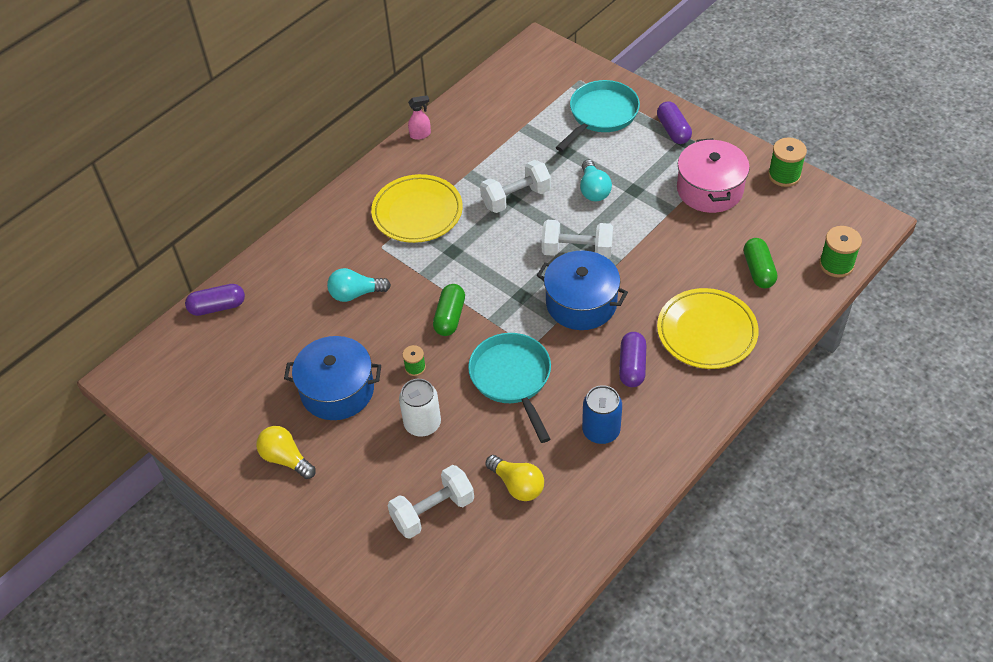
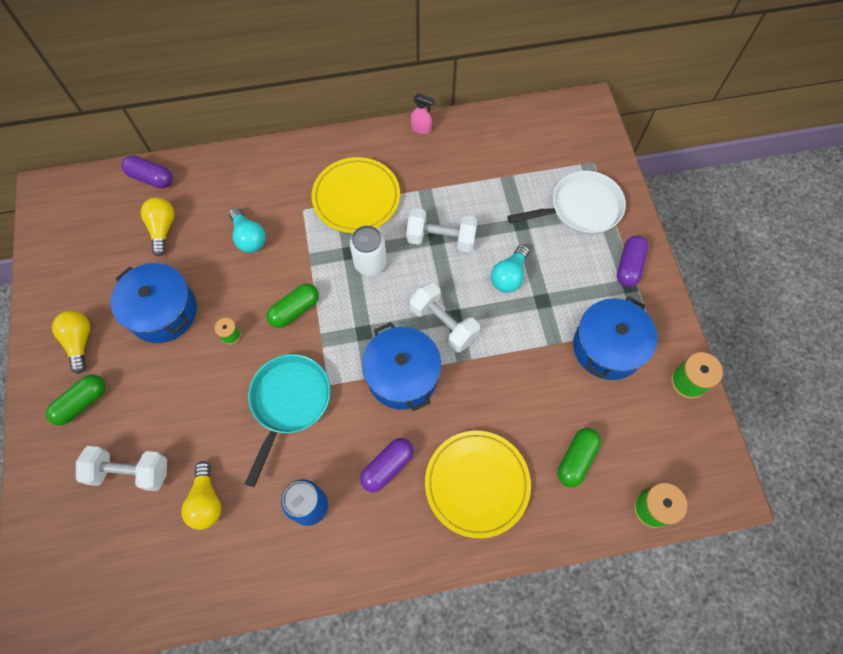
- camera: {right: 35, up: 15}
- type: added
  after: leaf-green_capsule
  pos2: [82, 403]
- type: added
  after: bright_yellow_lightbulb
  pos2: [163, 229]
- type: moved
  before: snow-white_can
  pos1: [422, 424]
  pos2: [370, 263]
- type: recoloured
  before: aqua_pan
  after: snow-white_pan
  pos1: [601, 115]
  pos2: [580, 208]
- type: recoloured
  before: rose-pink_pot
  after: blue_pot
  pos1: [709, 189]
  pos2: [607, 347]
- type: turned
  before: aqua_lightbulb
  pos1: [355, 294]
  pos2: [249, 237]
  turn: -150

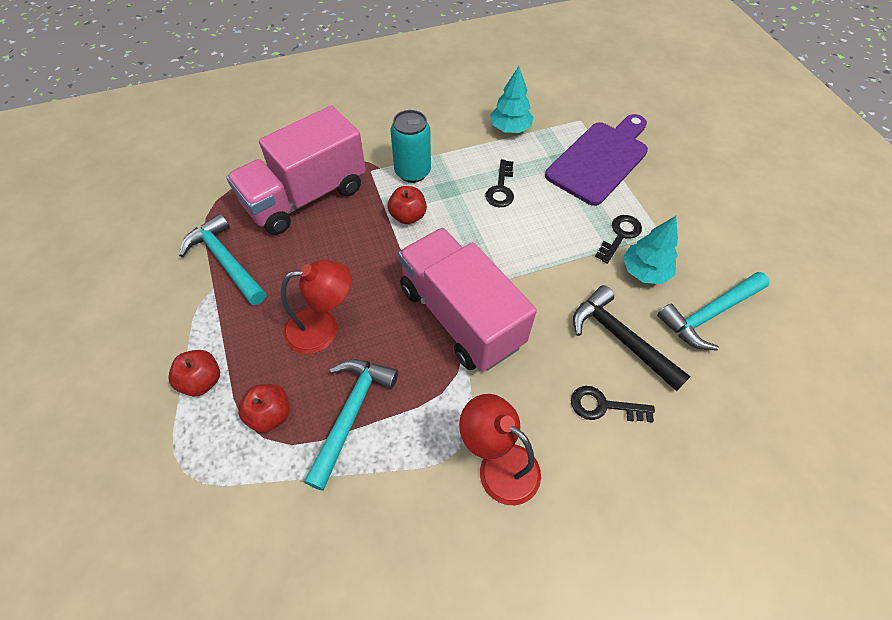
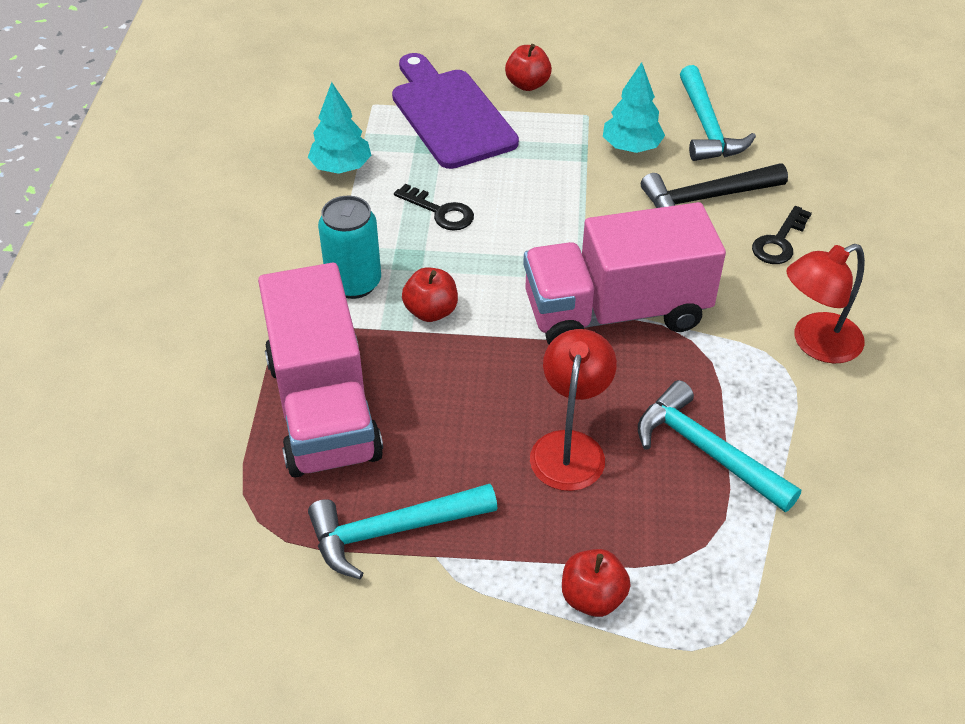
- camera: {right: -65, up: -10}
- type: removed
  before: ebony_latchkey
  pos1: [620, 235]
- type: moved
  before: red_apple
  pos1: [270, 415]
  pos2: [527, 84]

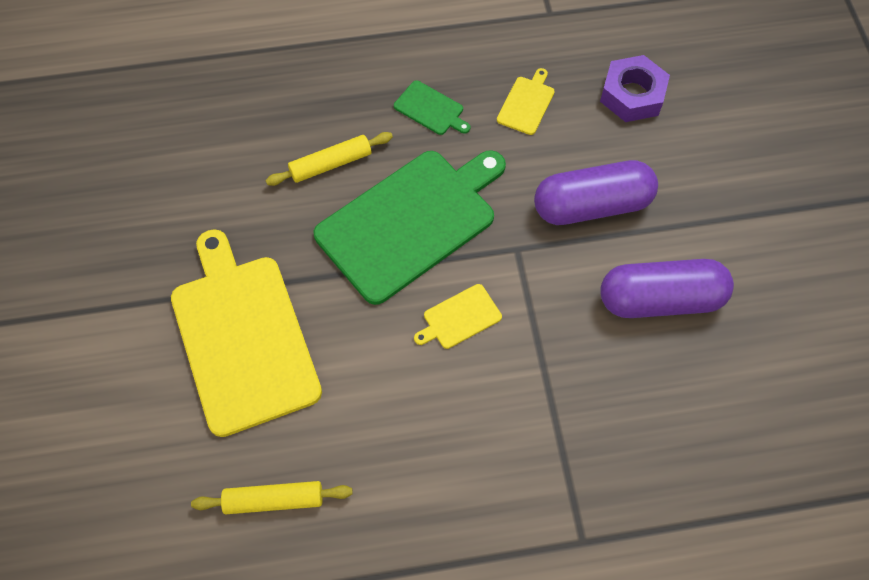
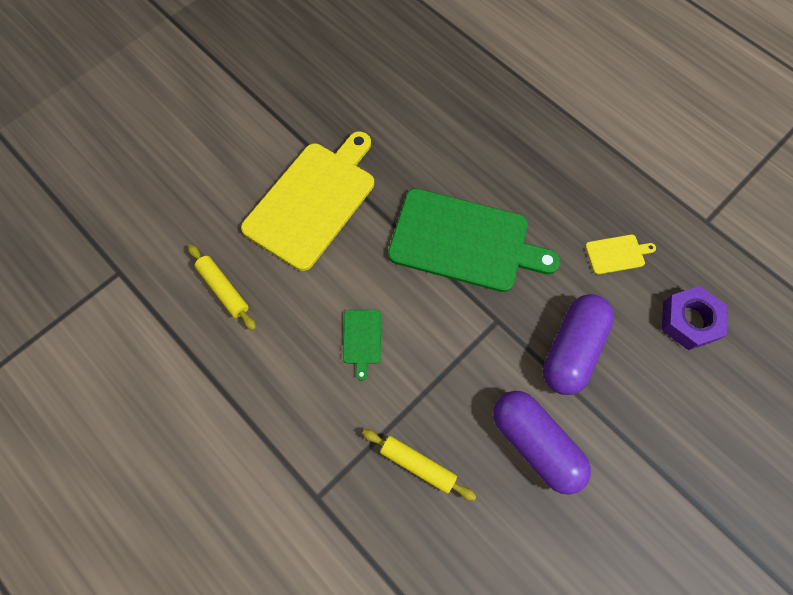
- camera: {right: 55, up: 5}
- type: removed
  before: bright_yellow_chopping_board
  pos1: [459, 318]
- type: moved
  before: bright_yellow_dough_roller
  pos1: [331, 164]
  pos2: [417, 464]
- type: moved
  before: leaf-green_chopping_board
  pos1: [431, 109]
  pos2: [362, 339]
- type: turned
  before: purple_capsule
  pos1: [592, 205]
  pos2: [572, 349]
  turn: 75

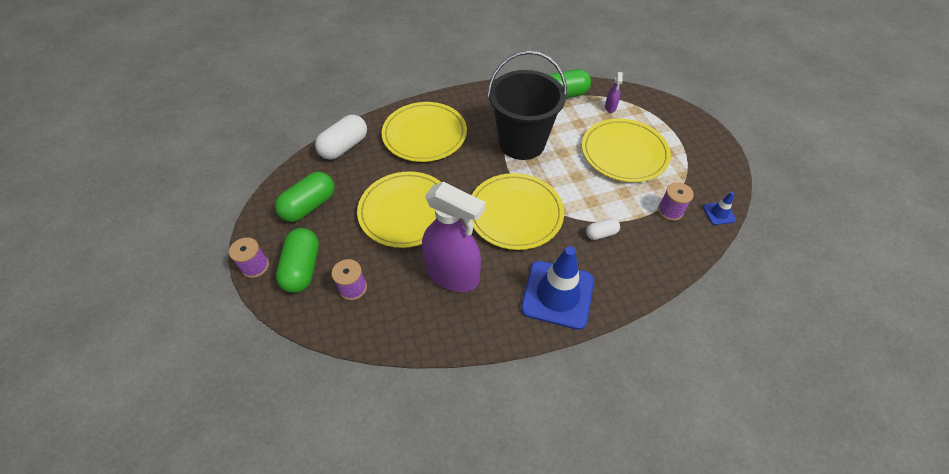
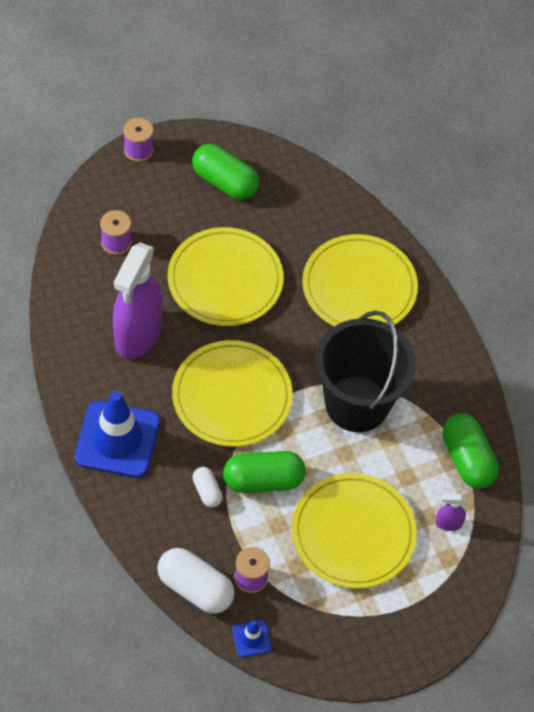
- camera: {right: 80, up: 5}
- type: moved
  before: leaf-green_capsule
  pos1: [302, 268]
  pos2: [263, 480]
- type: moved
  before: snow-white_capsule
  pos1: [344, 147]
  pos2: [195, 588]

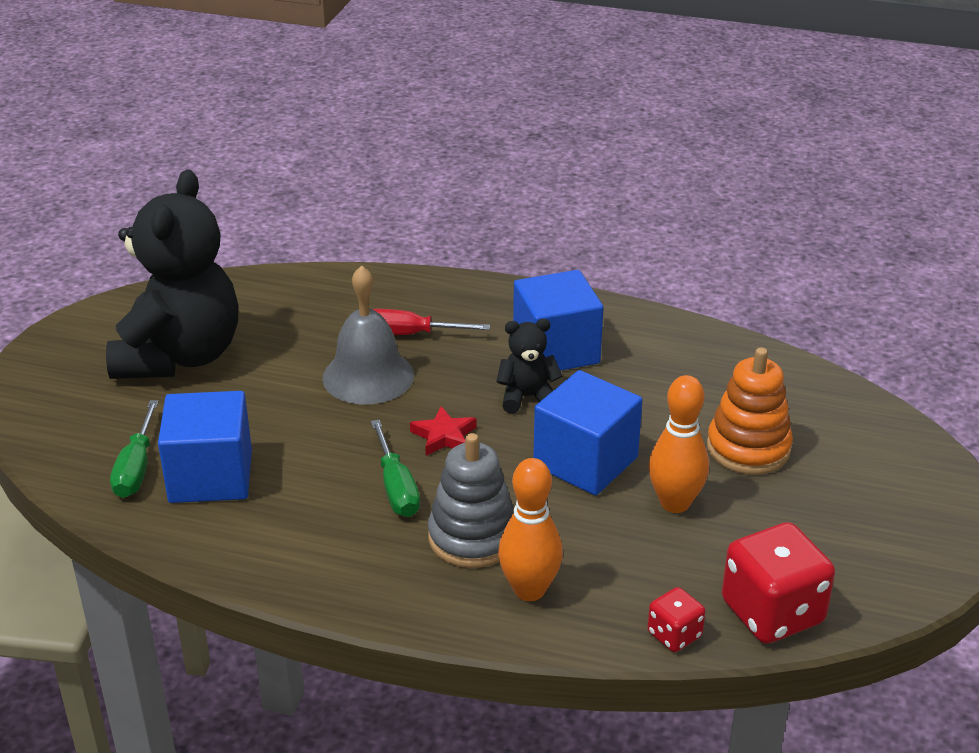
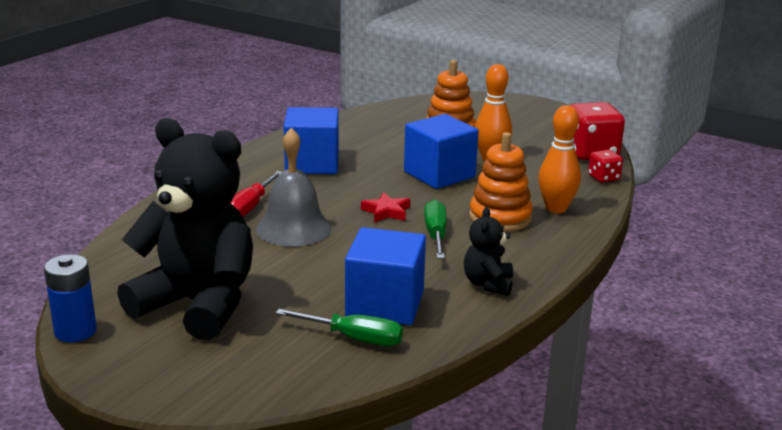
- camera: {right: -75, up: -10}
- type: added
  after: blue_battery
  pos2: [75, 331]
- type: moved
  before: ebony_teddy
  pos1: [527, 397]
  pos2: [488, 284]
- type: recoloured
  before: ash-grey_ring_stacker
  after: orange-coloured_ring_stacker
  pos1: [473, 537]
  pos2: [500, 217]
- type: turned
  before: leaf-green_screwdriver
  pos1: [396, 487]
  pos2: [436, 235]
  turn: -90

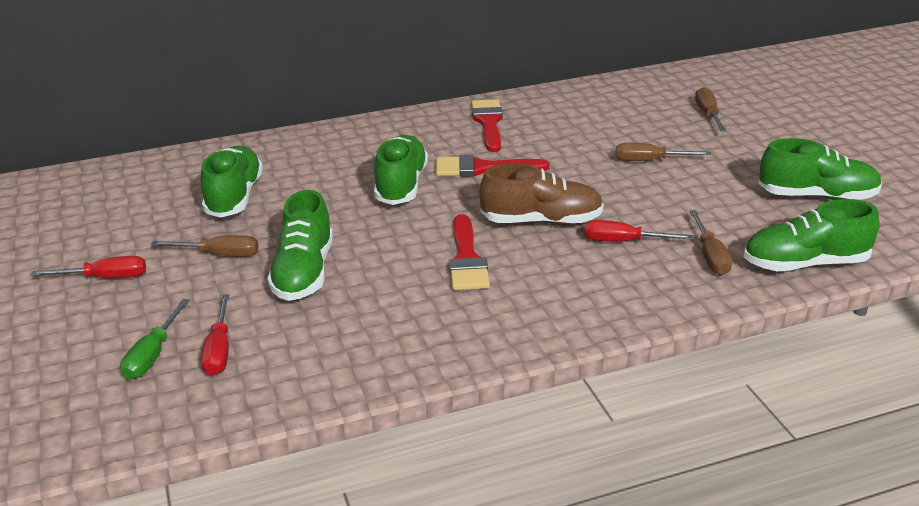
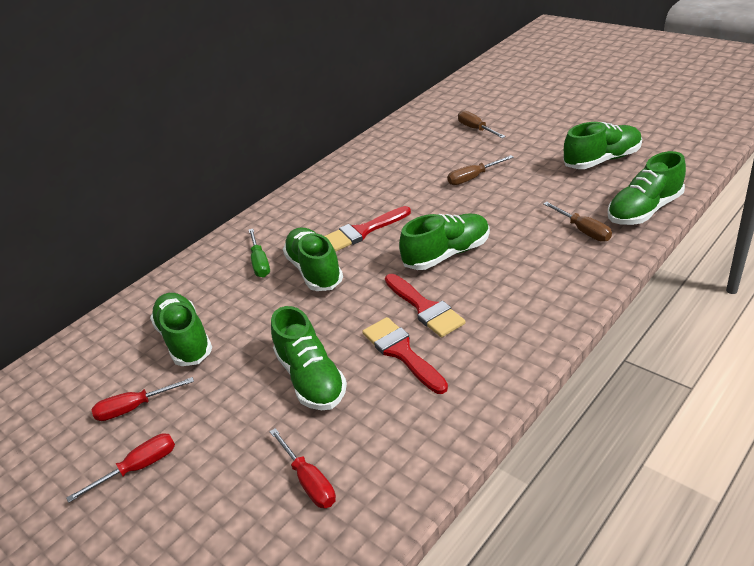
- camera: {right: -25, up: 5}
- type: removed
  before: russet_screwdriver
  pos1: [219, 254]
- type: moved
  before: leaf-green_screwdriver
  pos1: [153, 355]
  pos2: [260, 263]
- type: moved
  before: red_brush
  pos1: [488, 123]
  pos2: [402, 352]
- type: moved
  before: red_screwdriver
  pos1: [623, 241]
  pos2: [134, 408]
- type: recoloured
  before: russet_sneaker
  after: leaf-green_sneaker
  pos1: [541, 221]
  pos2: [447, 254]

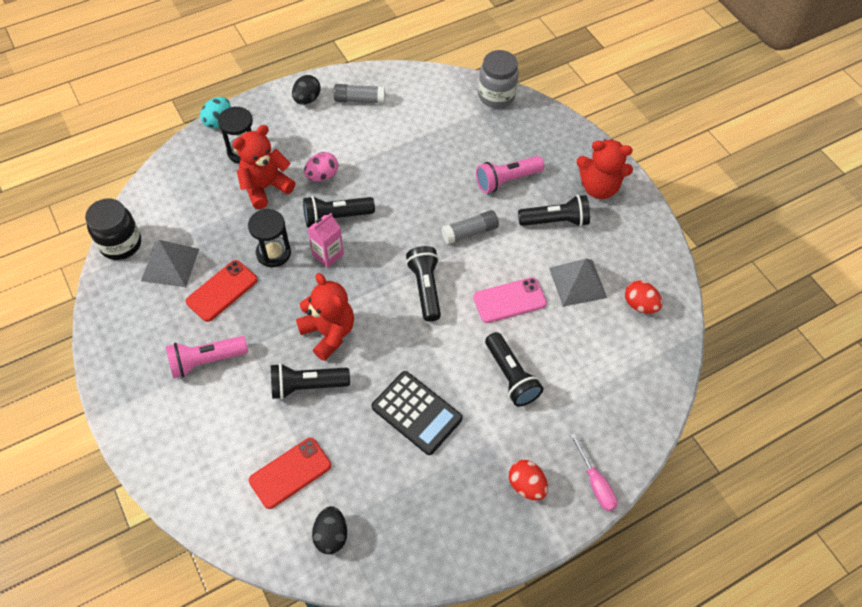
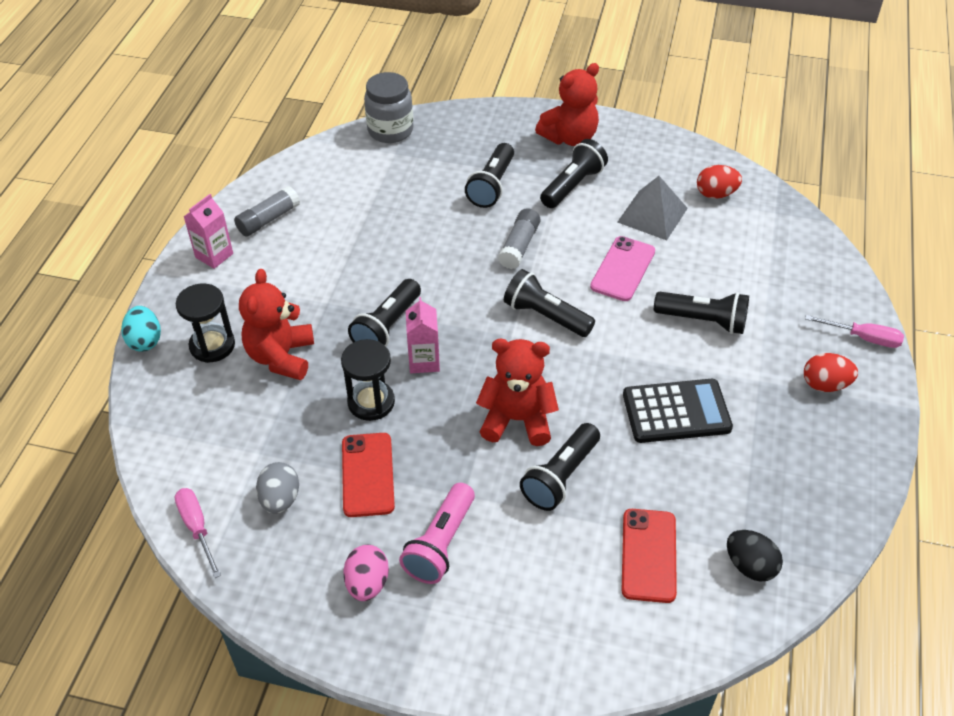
- camera: {right: -45, up: -10}
- type: moved
  before: rose-pink_egg
  pos1: [322, 176]
  pos2: [367, 583]
- type: replaced
  before: ebony_preserve_jar
  after: rose-pink_screwdriver
  pos1: [121, 244]
  pos2: [197, 528]
- type: replaced
  before: ash-grey_pyramid_shape
  after: ash-grey_egg
  pos1: [170, 264]
  pos2: [280, 499]
- type: replaced
  before: ebony_egg
  after: rose-pink_juice_carton
  pos1: [307, 99]
  pos2: [214, 255]
- type: recoloured
  before: rose-pink_torch
  after: ebony_torch
  pos1: [506, 180]
  pos2: [492, 185]

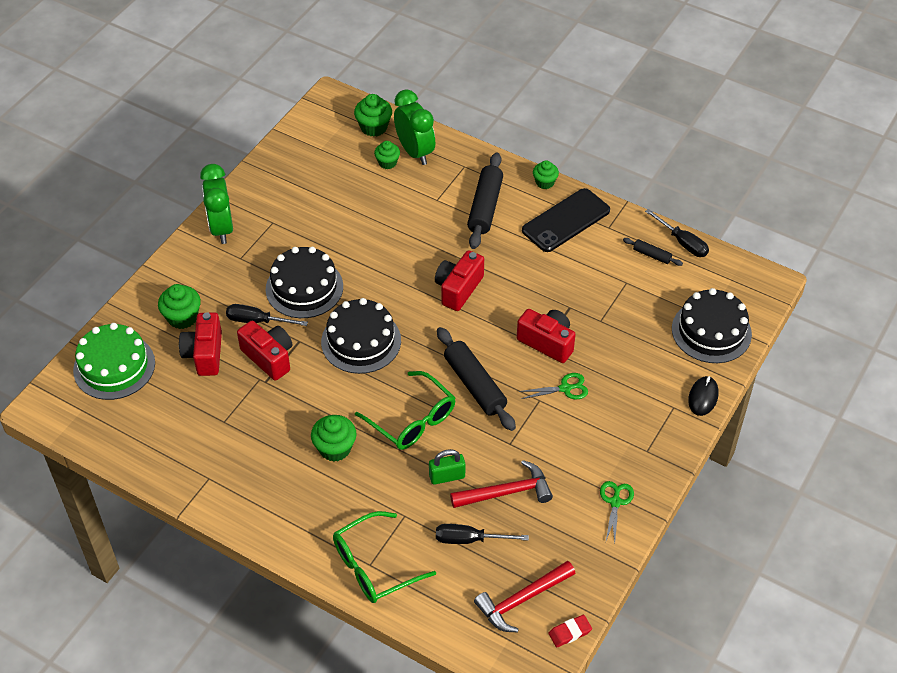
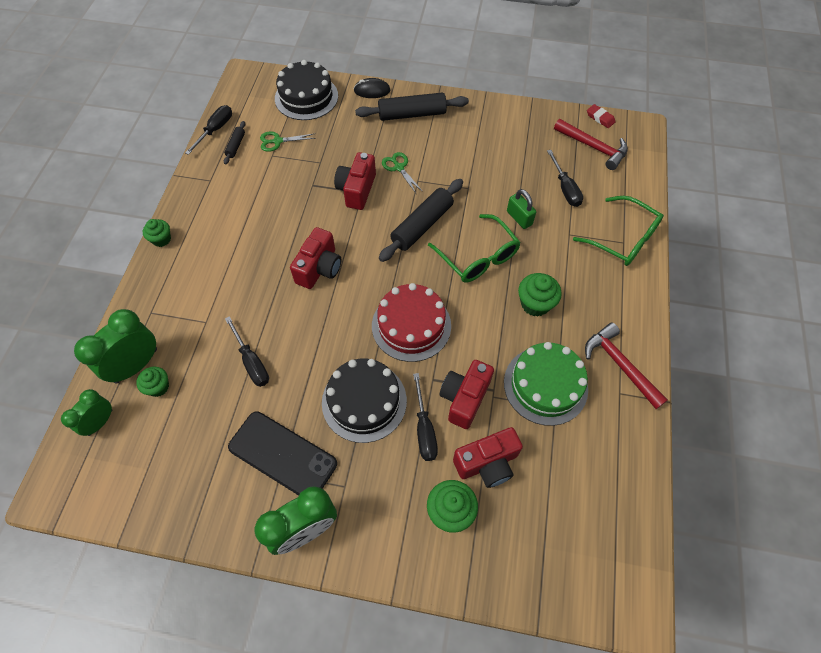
- camera: {right: -110, up: 10}
- type: added
  after: ebony_screwdriver
  pos2: [251, 362]
- type: moved
  before: leaf-green_cake
  pos1: [114, 366]
  pos2: [545, 385]
- type: moved
  before: red_hammer
  pos1: [507, 492]
  pos2: [619, 364]
- type: moved
  before: ebony_dough_roller
  pos1: [485, 207]
  pos2: [412, 114]
- type: moved
  before: ebony_smartphone
  pos1: [566, 220]
  pos2: [282, 455]
- type: moved
  before: leaf-green_scissors
  pos1: [615, 502]
  pos2: [277, 141]
- type: replaced
  before: leaf-green_fairy_cake
  after: leaf-green_alarm_clock
  pos1: [374, 127]
  pos2: [100, 422]
- type: recoloured
  before: ebony_cake
  after: red_cake
  pos1: [361, 341]
  pos2: [411, 325]
- type: turned
  before: leaf-green_glasses
  pos1: [412, 420]
  pos2: [478, 257]
  turn: 120
- type: turned
  before: red_camera
  pos1: [458, 289]
  pos2: [319, 268]
  turn: -75

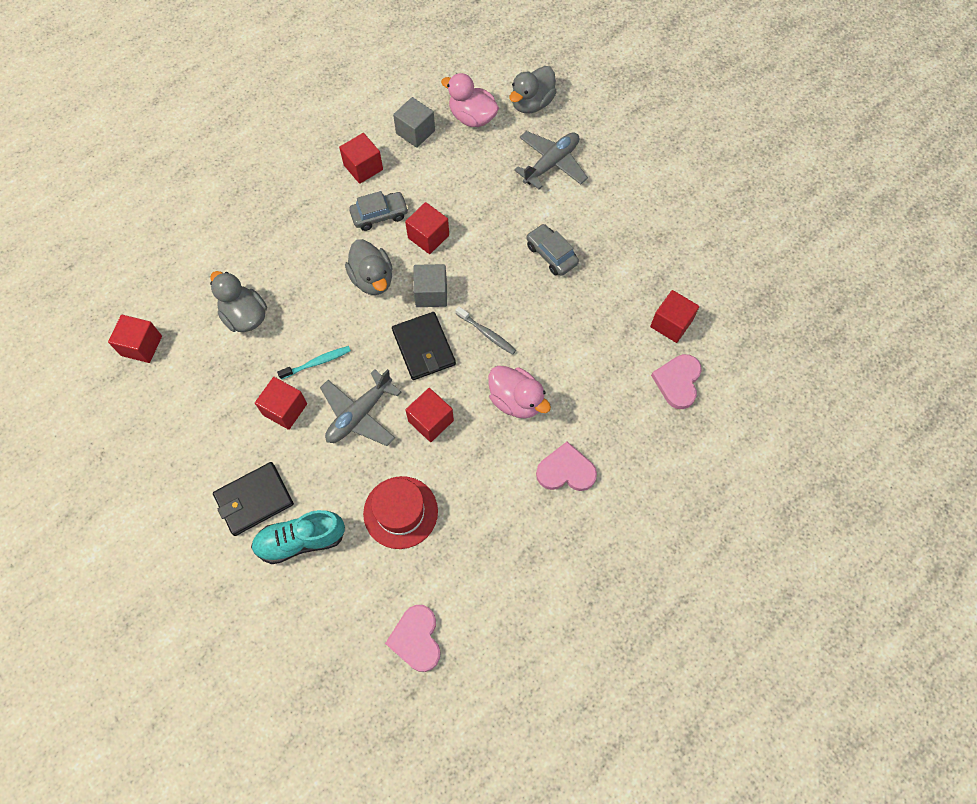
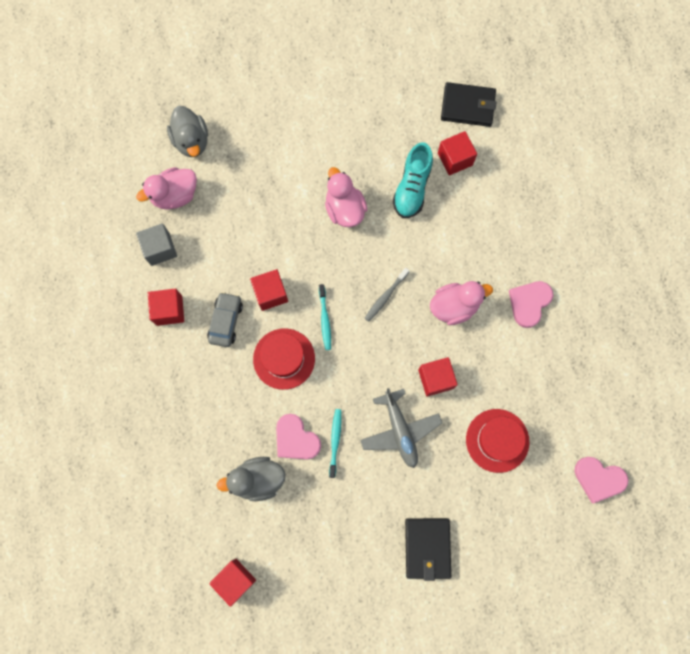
- camera: {right: -60, up: 10}
- type: removed
  before: red_block
  pos1: [285, 409]
- type: removed
  before: ash-grey_aeroplane
  pos1: [551, 164]
- type: moved
  before: aqua_sneaker
  pos1: [301, 540]
  pos2: [412, 188]
- type: moved
  before: ebony_card_wallet
  pos1: [424, 348]
  pos2: [468, 106]
- type: moved
  before: rose-pink_heart
  pos1: [678, 382]
  pos2: [296, 439]
- type: replaced
  before: ash-grey_toy_duck
  after: red_hat
  pos1: [372, 279]
  pos2: [284, 358]
- type: replaced
  before: ash-grey_block
  after: aqua_dental_brush
  pos1: [431, 293]
  pos2: [325, 319]
- type: replaced
  before: ash-grey_toy_car
  after: rose-pink_toy_duck
  pos1: [551, 254]
  pos2: [344, 209]
- type: turned
  before: ash-grey_dental_brush
  pos1: [487, 333]
  pos2: [385, 296]
  turn: 150

